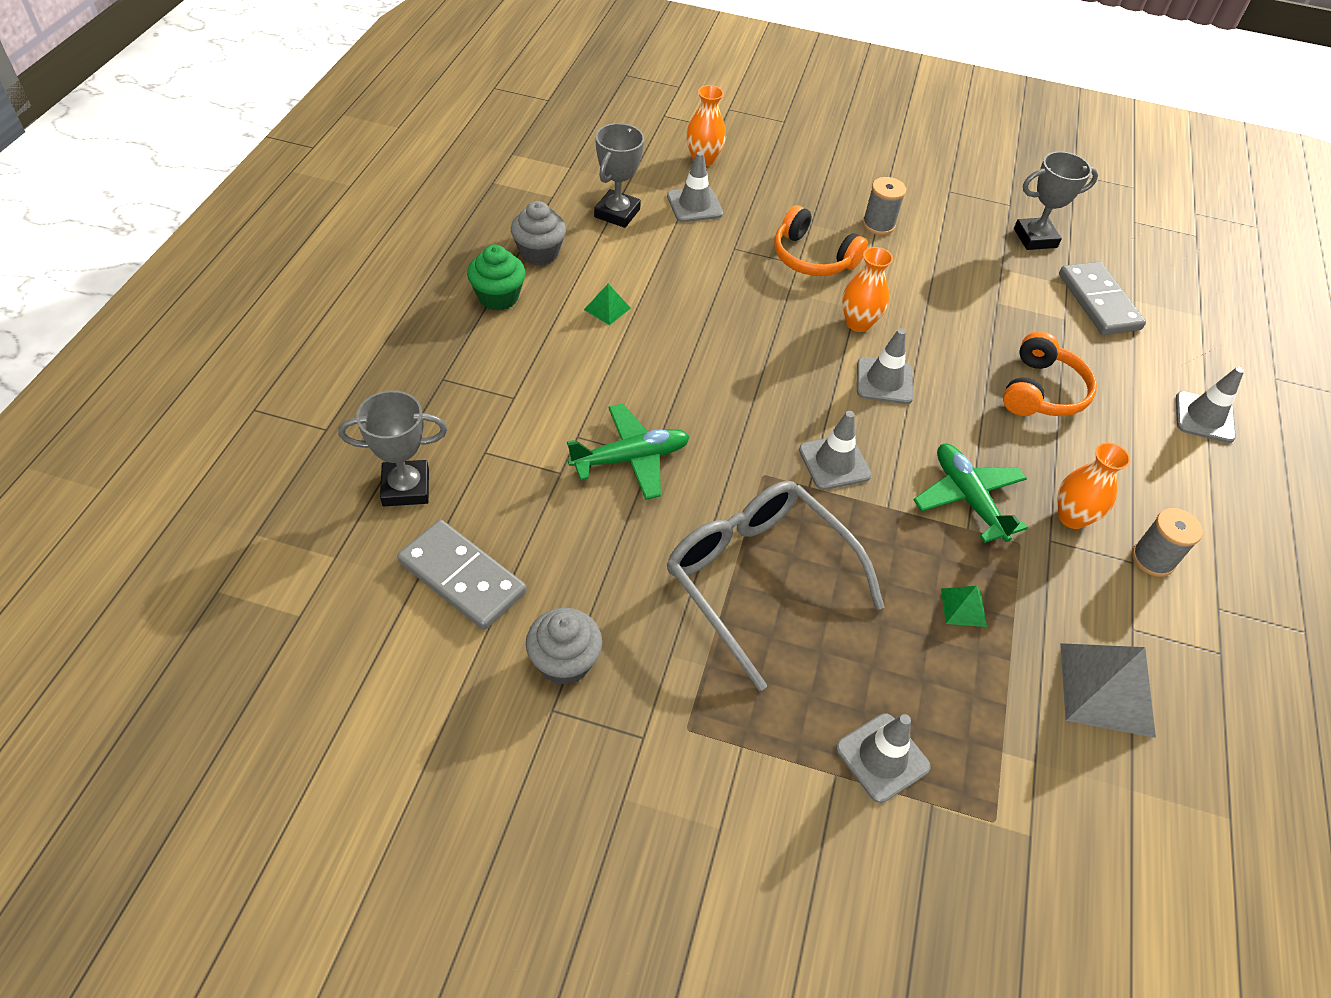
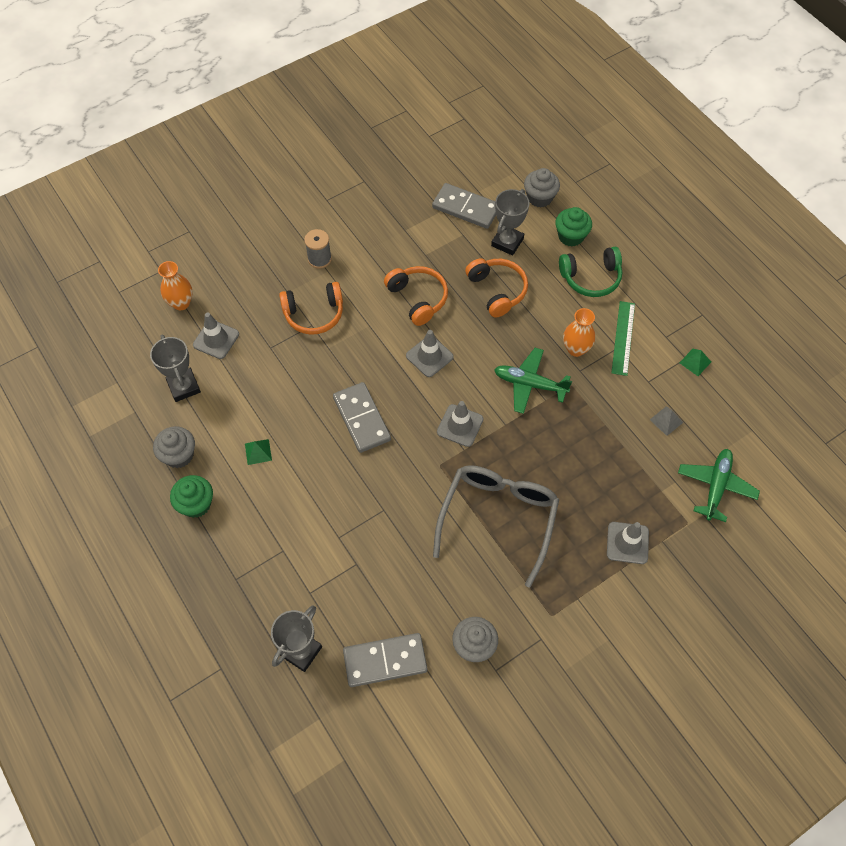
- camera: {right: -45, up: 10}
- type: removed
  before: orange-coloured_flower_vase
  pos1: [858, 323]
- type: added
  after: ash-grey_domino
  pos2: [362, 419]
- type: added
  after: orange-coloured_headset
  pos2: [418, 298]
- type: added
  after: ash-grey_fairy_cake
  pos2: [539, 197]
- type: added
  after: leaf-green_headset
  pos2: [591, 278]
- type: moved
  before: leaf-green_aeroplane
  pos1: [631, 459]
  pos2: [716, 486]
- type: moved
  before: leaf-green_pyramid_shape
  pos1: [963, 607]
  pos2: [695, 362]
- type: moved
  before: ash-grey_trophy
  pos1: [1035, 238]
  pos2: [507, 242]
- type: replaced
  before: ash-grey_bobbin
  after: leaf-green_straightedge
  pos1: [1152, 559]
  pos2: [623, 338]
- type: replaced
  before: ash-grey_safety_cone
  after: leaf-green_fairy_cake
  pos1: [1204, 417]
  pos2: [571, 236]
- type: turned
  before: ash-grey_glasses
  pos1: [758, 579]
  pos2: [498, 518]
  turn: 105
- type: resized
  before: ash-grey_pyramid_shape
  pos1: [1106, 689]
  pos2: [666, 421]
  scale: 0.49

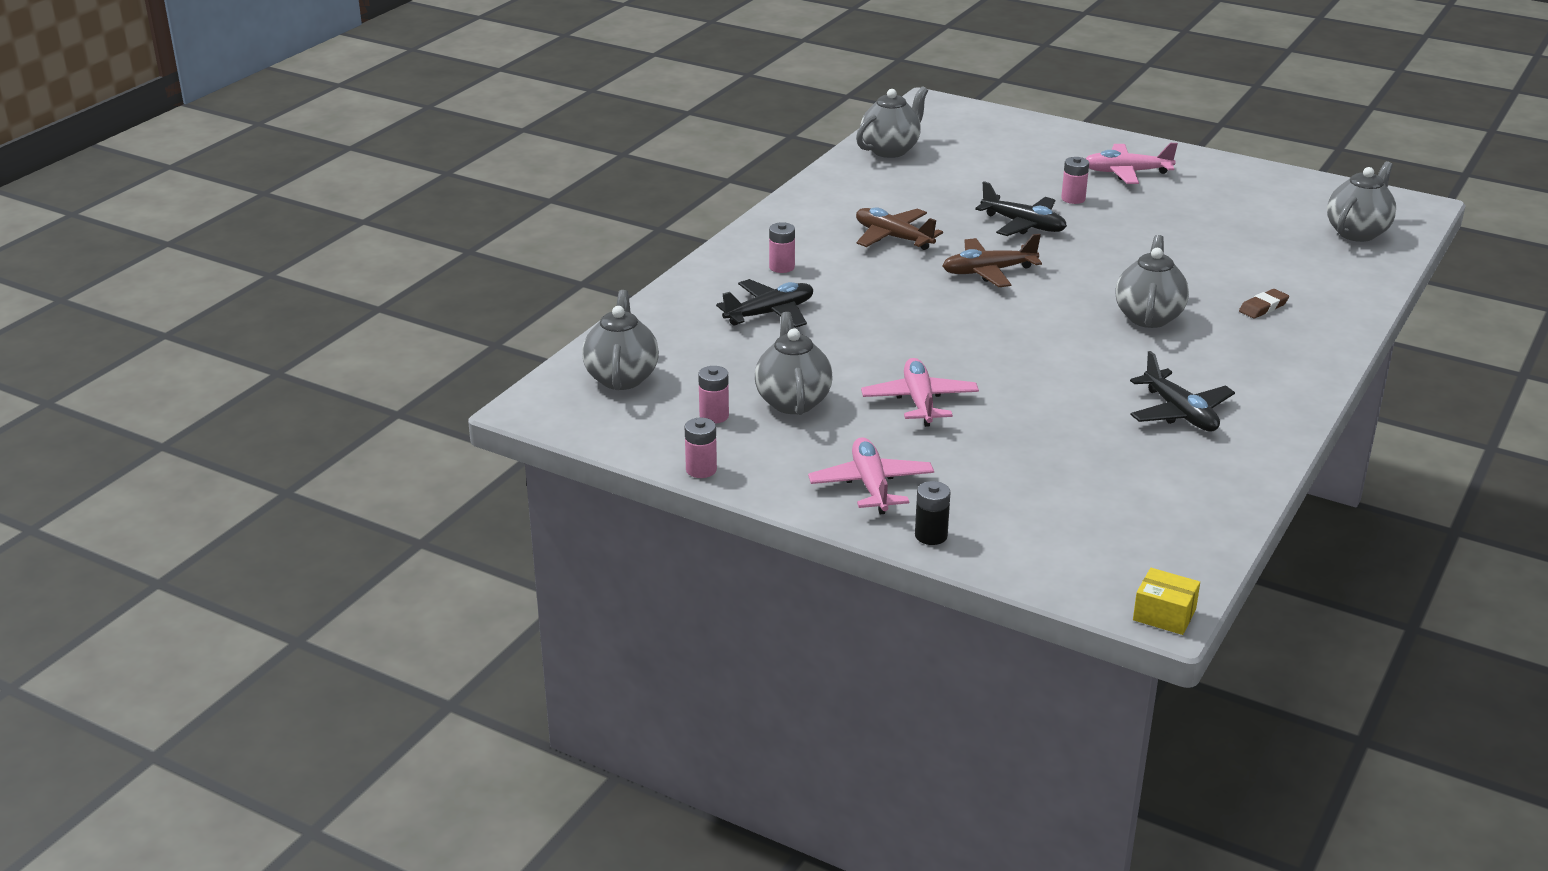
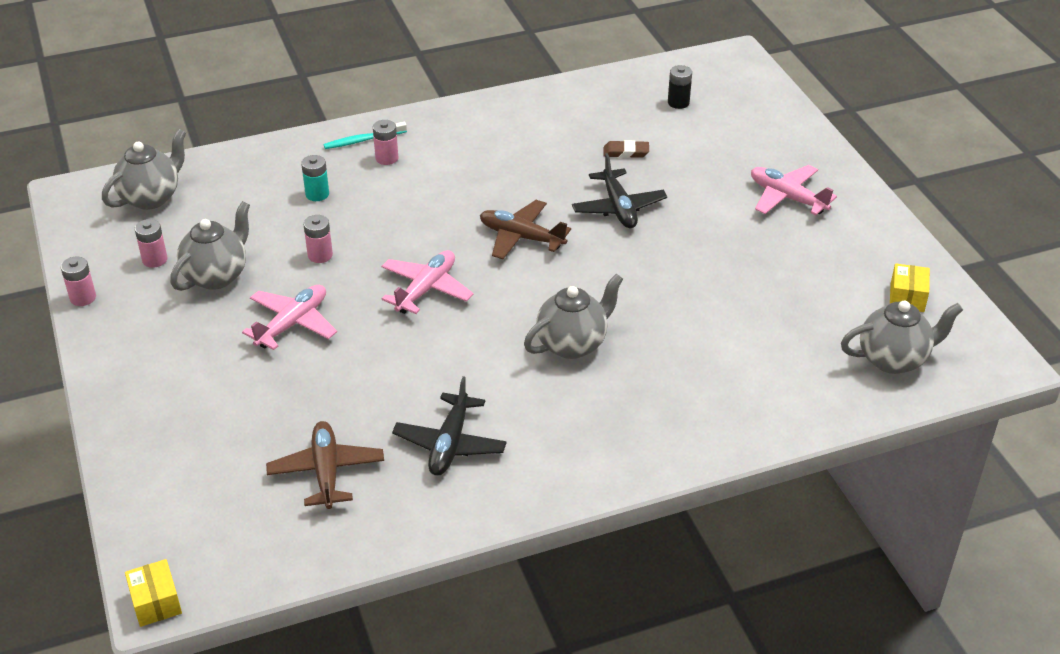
- camera: {right: 40, up: 10}
- type: removed
  before: ash-grey_teapot
  pos1: [890, 150]
- type: added
  after: aqua_dental_brush
  pos2: [363, 140]
- type: added
  after: bright_yellow_parcel
  pos2: [907, 297]
- type: moved
  before: rose-pink_aeroplane
  pos1: [871, 485]
  pos2: [426, 289]
- type: moved
  before: russet_aeroplane
  pos1: [893, 237]
  pos2: [326, 472]
- type: moved
  before: ebony_battery
  pos1: [931, 536]
  pos2: [678, 102]
- type: moved
  before: rose-pink_battery
  pos1: [1073, 199]
  pos2: [320, 255]
- type: moved
  before: russet_eraser
  pos1: [1263, 307]
  pos2: [626, 152]
- type: replaced
  before: ebony_aeroplane
  after: aqua_battery
  pos1: [770, 313]
  pos2: [317, 194]

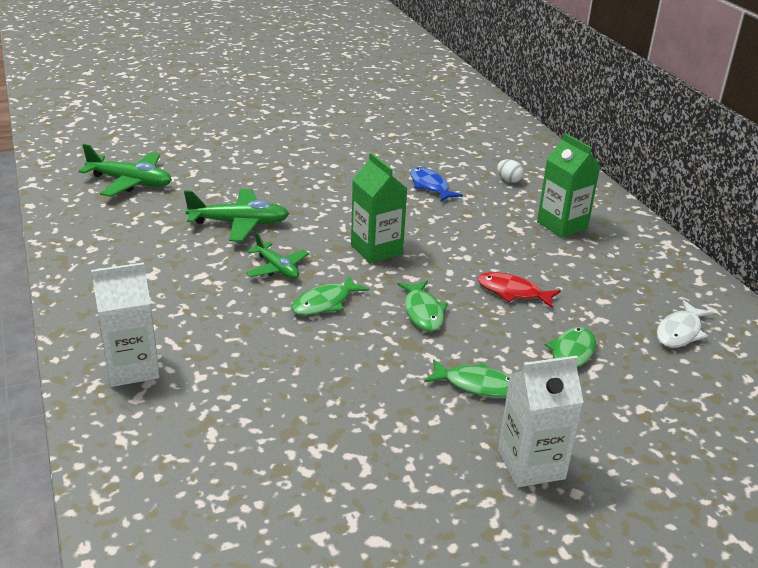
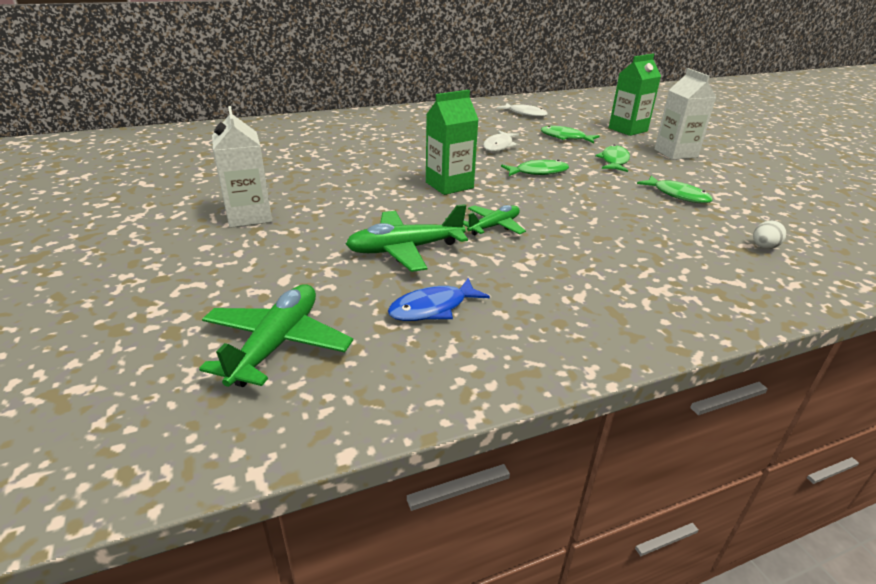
- camera: {right: -90, up: 0}
- type: moved
  before: snow-white_juice_carton
  pos1: [132, 368]
  pos2: [249, 216]
- type: moved
  before: leaf-green_fish_figure
  pos1: [325, 303]
  pos2: [677, 195]
- type: moved
  before: blue_fish_figure
  pos1: [430, 186]
  pos2: [433, 308]
- type: moved
  before: snow-white_egg
  pos1: [508, 180]
  pos2: [764, 247]
- type: moved
  before: leaf-green_juice_carton
  pos1: [562, 225]
  pos2: [628, 130]
- type: recoloured
  before: red_fish_figure
  after: snow-white_fish_figure
  pos1: [512, 292]
  pos2: [499, 146]
- type: turned
  before: leaf-green_aeroplane
  pos1: [239, 223]
  pos2: [405, 249]
  turn: -105

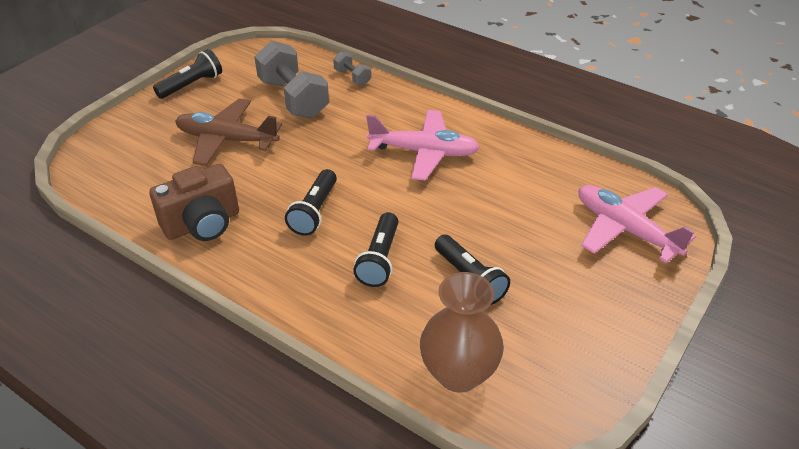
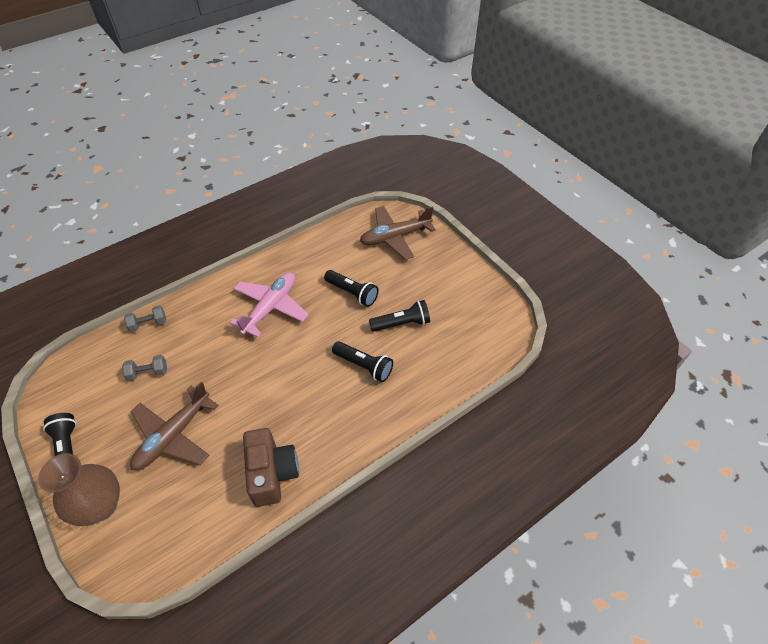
- camera: {right: -70, up: 10}
- type: moved
  before: ebony_torch
  pos1: [314, 212]
  pos2: [352, 293]
- type: moved
  before: russet_flower_vase
  pos1: [458, 373]
  pos2: [101, 505]
- type: recoloured
  before: rose-pink_aeroplane
  after: russet_aeroplane
  pos1: [625, 229]
  pos2: [395, 237]
- type: resized
  before: ash-grey_hand_weight
  pos1: [293, 98]
  pos2: [148, 372]
  scale: 0.48

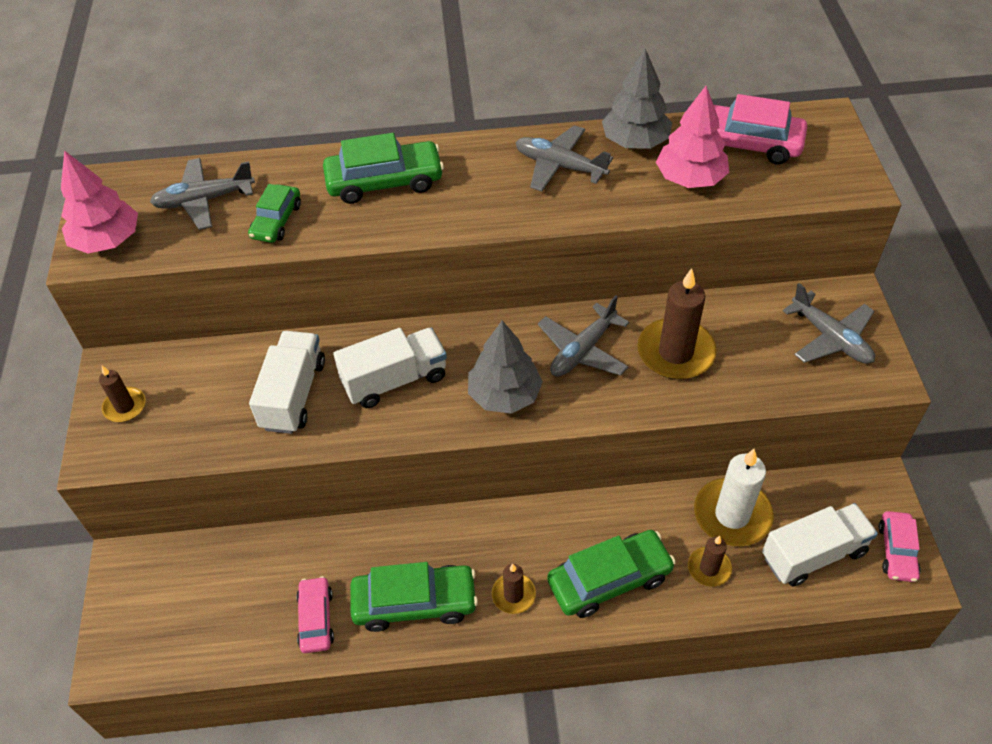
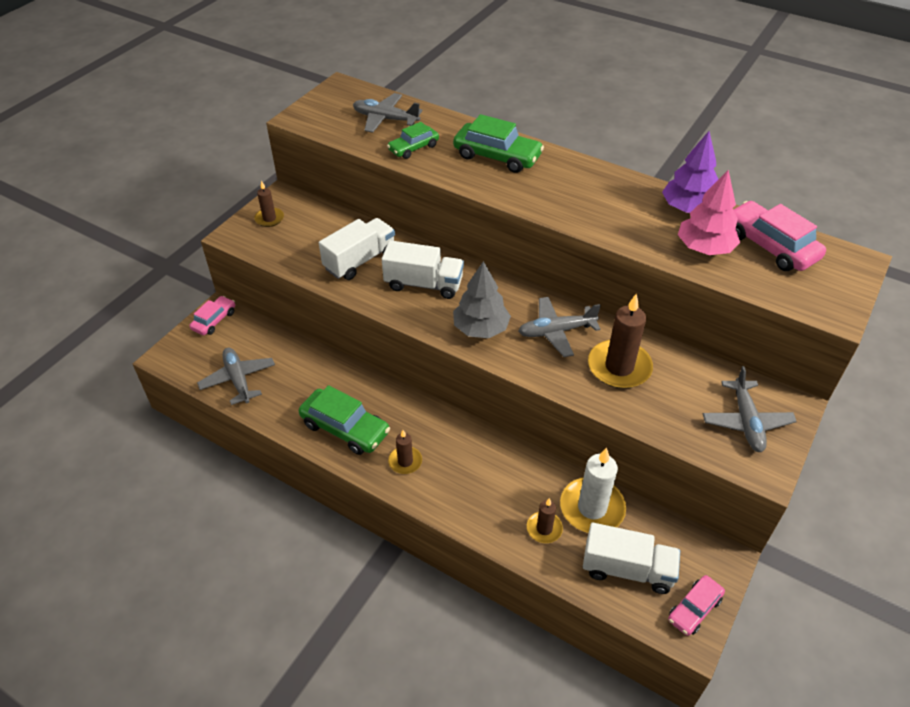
- camera: {right: 35, up: -5}
- type: removed
  before: rose-pink_tree
  pos1: [107, 240]
- type: removed
  before: leaf-green_toy_car
  pos1: [609, 580]
- type: moved
  before: rose-pink_toy_car
  pos1: [316, 619]
  pos2: [214, 320]
- type: moved
  before: ash-grey_aeroplane
  pos1: [560, 166]
  pos2: [238, 380]
- type: recoloured
  before: ash-grey_tree
  after: purple_tree
  pos1: [635, 141]
  pos2: [688, 208]

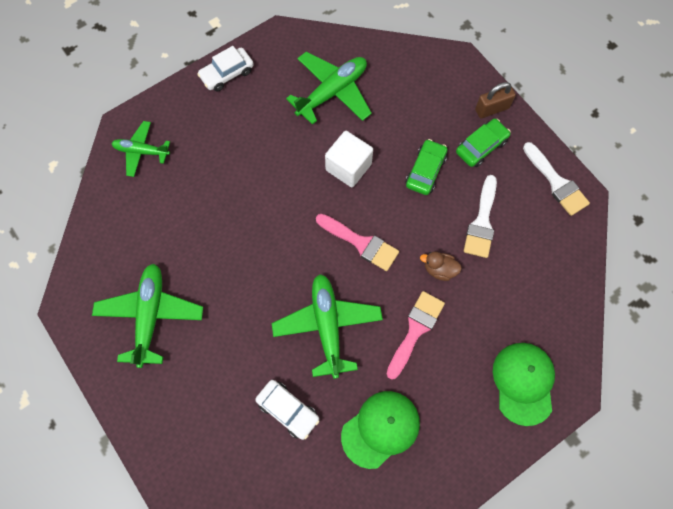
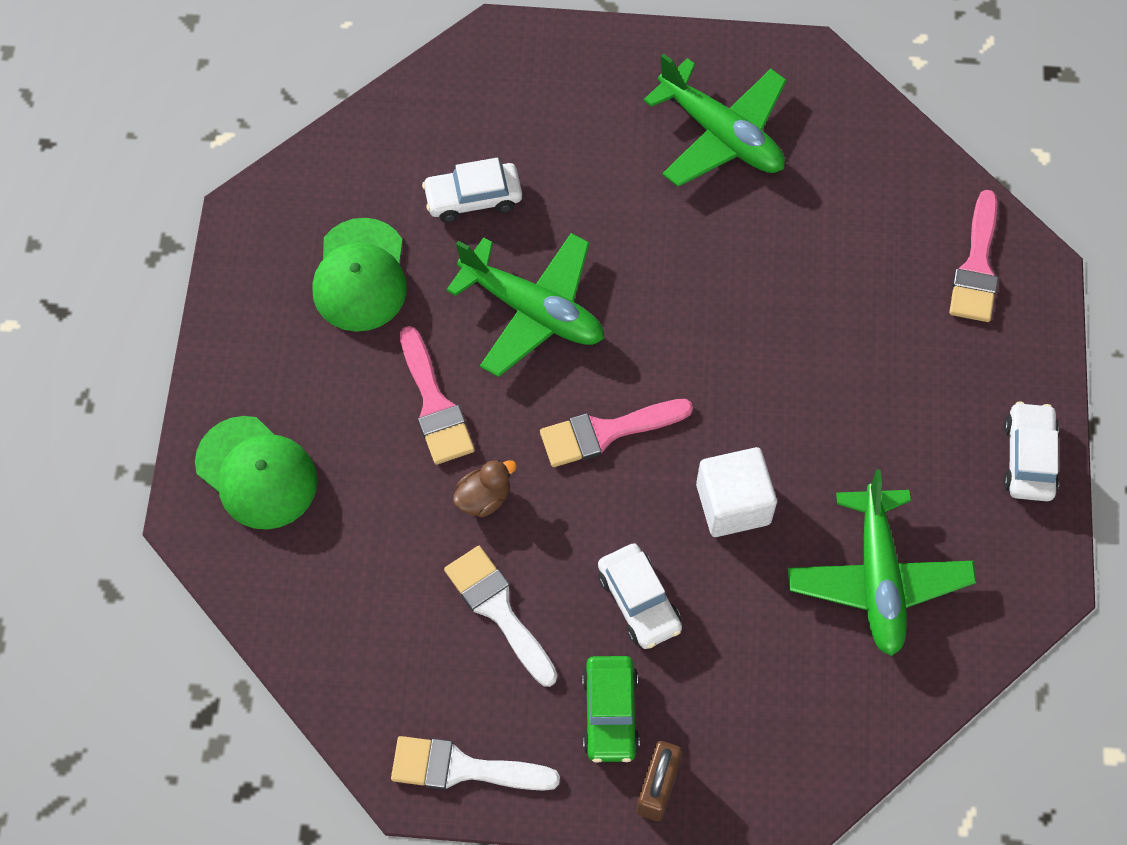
- camera: {right: 130, up: -5}
- type: replaced
  before: leaf-green_aeroplane
  after: rose-pink_brush
  pos1: [141, 151]
  pos2: [977, 266]
- type: recoloured
  before: leaf-green_toy_car
  after: snow-white_toy_car
  pos1: [425, 171]
  pos2: [639, 601]

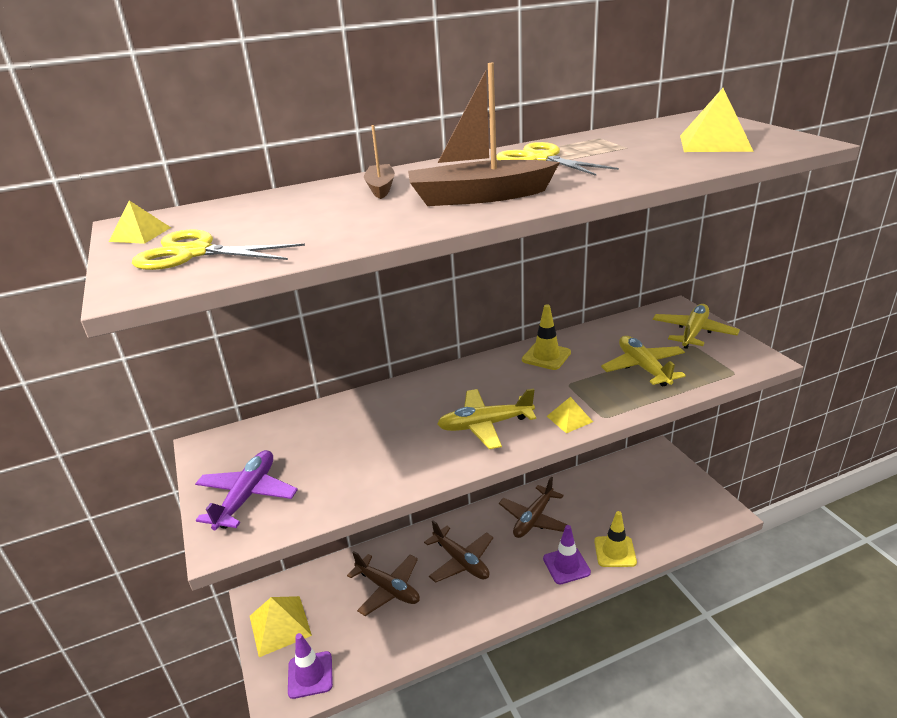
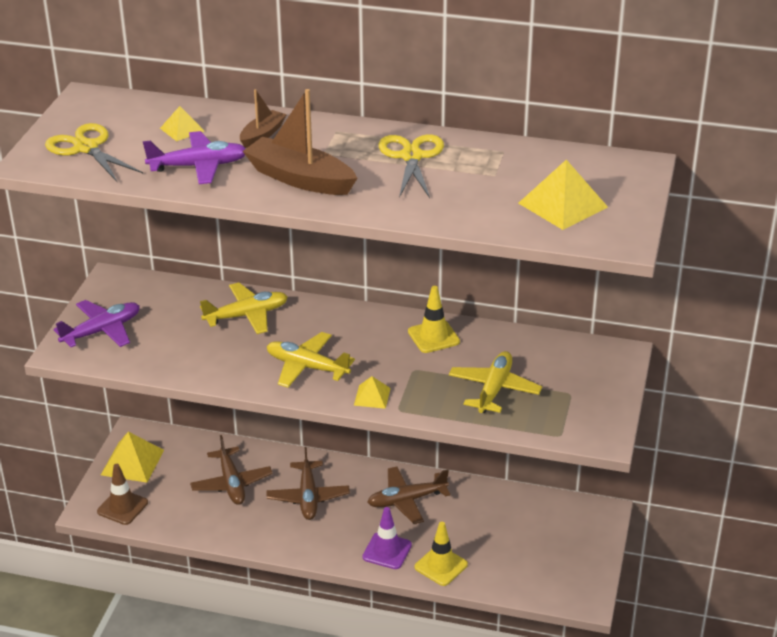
- camera: {right: 35, up: 5}
- type: added
  after: purple_aeroplane
  pos2: [198, 166]
- type: moved
  before: bright_yellow_pyramid_shape
  pos1: [140, 234]
  pos2: [182, 129]
- type: moved
  before: bright_yellow_aeroplane
  pos1: [693, 333]
  pos2: [246, 315]
- type: recoloured
  before: purple_safety_cone
  after: russet_safety_cone
  pos1: [310, 675]
  pos2: [122, 507]

